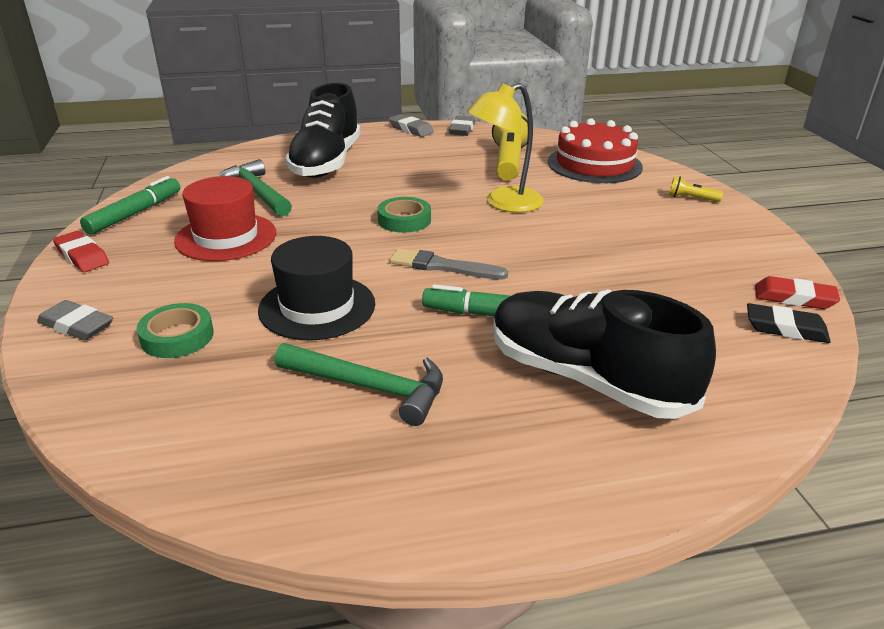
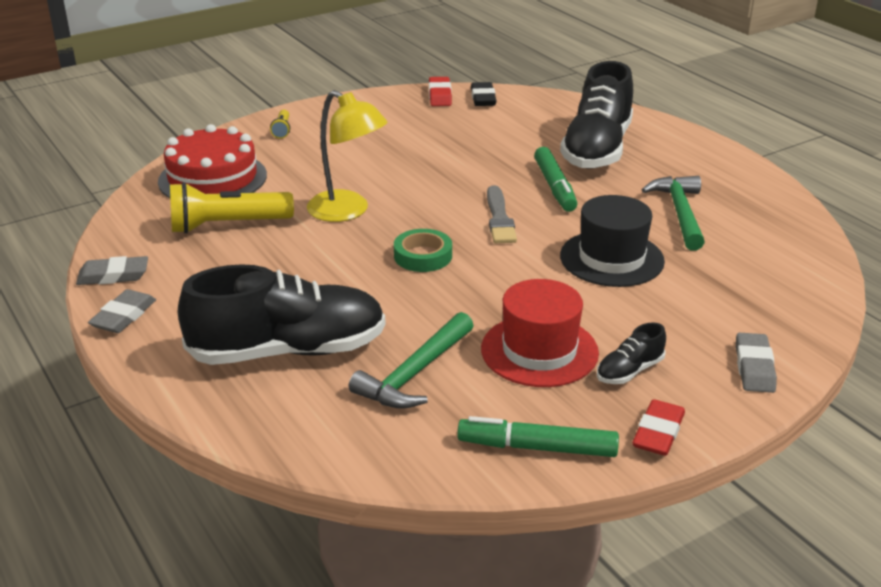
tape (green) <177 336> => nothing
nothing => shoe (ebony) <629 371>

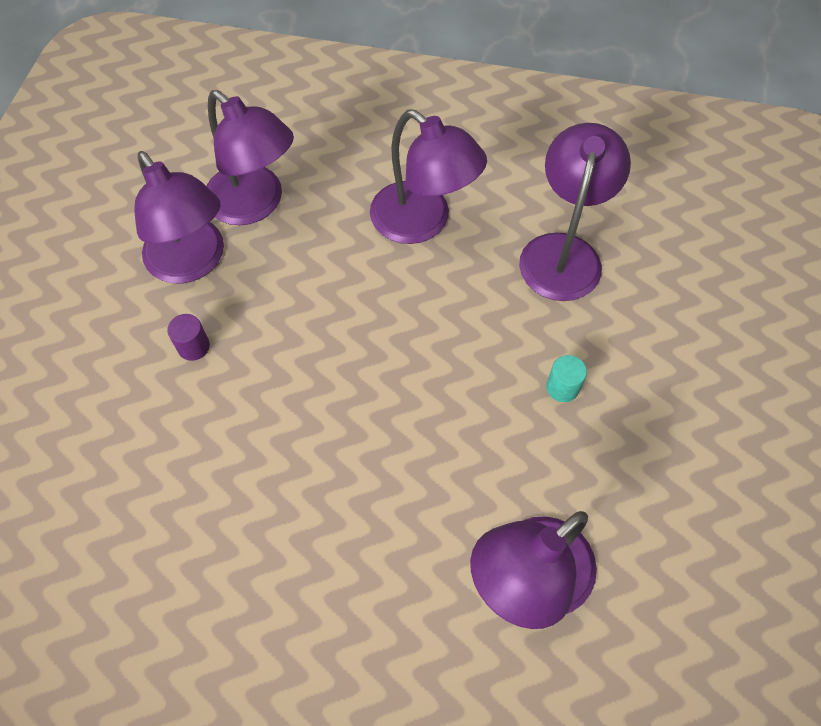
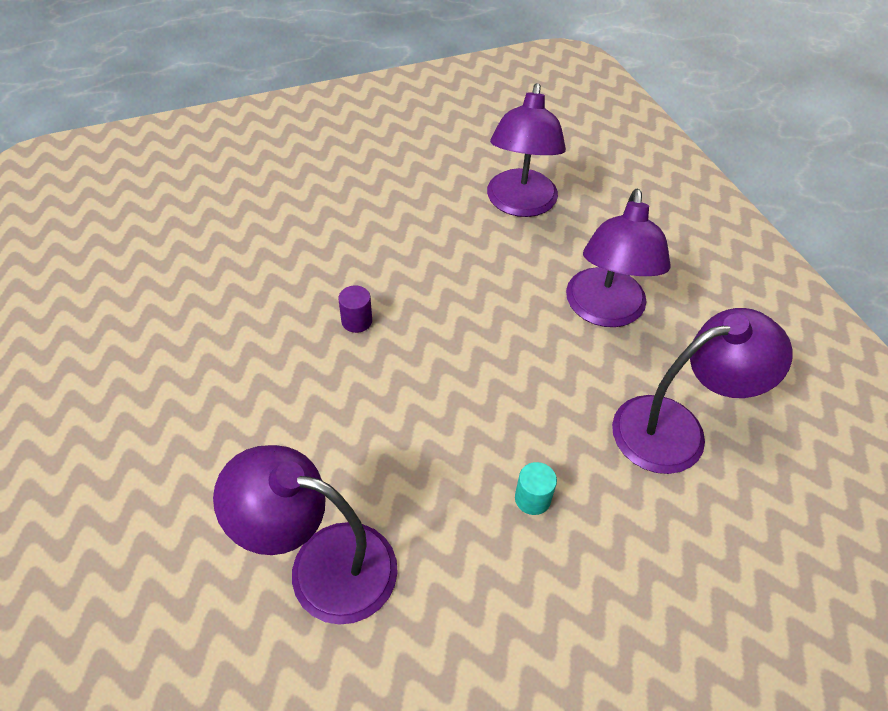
lamp (royal purple) <192 263> => nothing
cylinder shape (royal purple) <193 347> => cylinder shape (royal purple) <356 321>, relocated

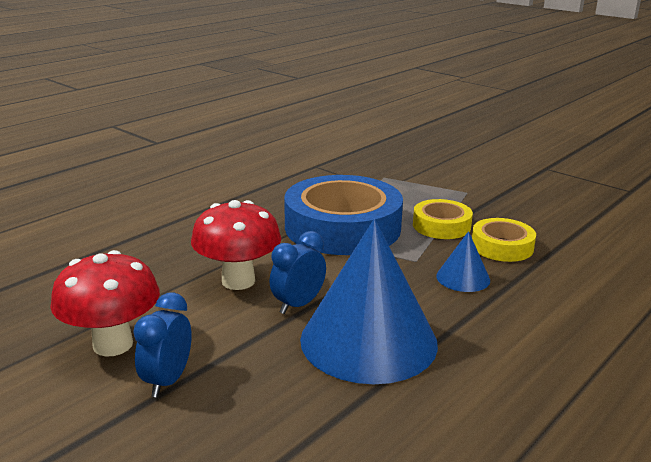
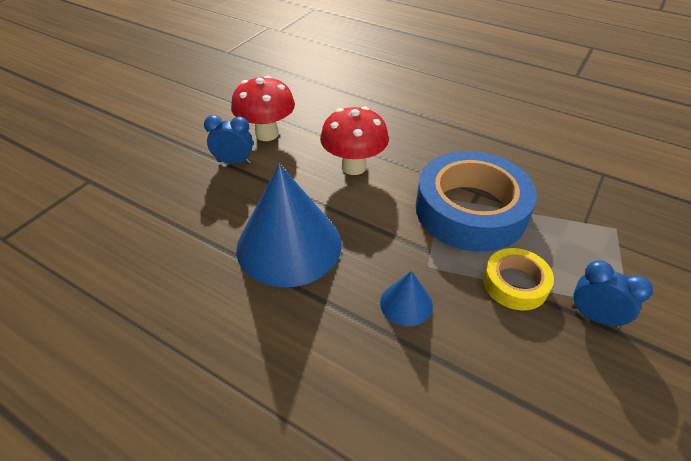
tape (golden) <502 246> => nothing
clock (royal blue) <298 305> => clock (royal blue) <594 317>, relocated

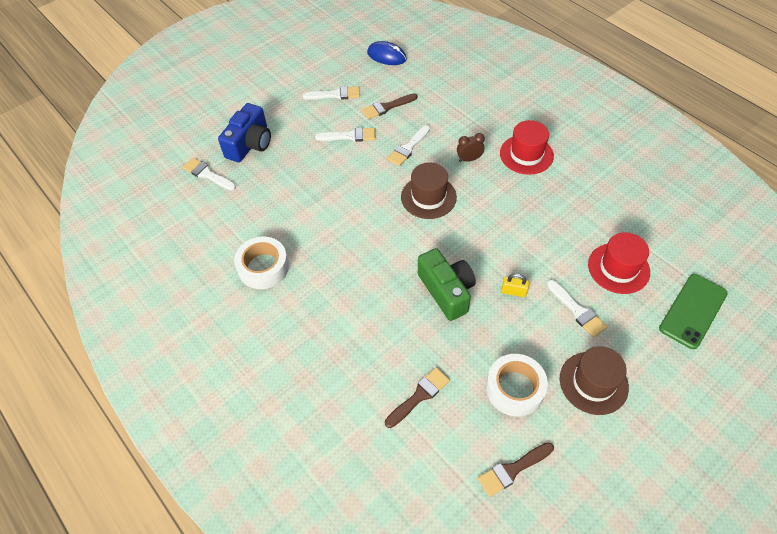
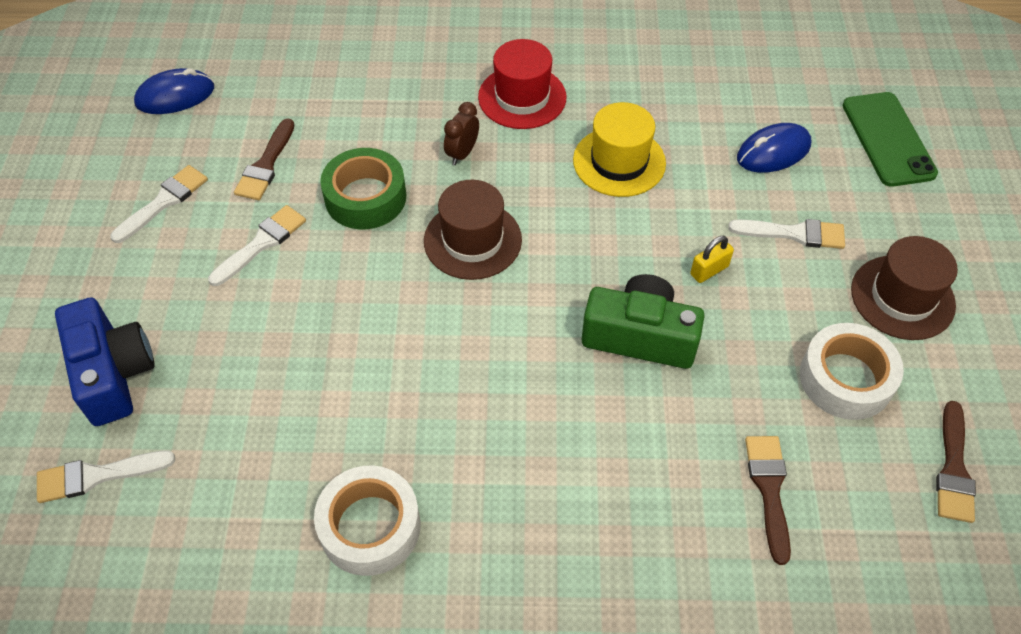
nothing => top hat (golden) <619 162>
paint brush (snow-white) <408 148> => tape (green) <365 197>
top hat (red) <618 268> => PC mouse (royal blue) <773 152>

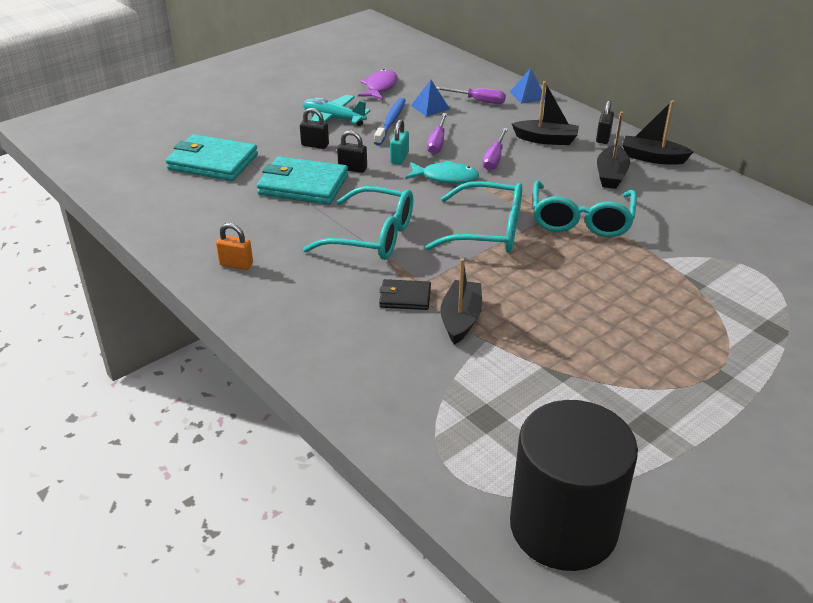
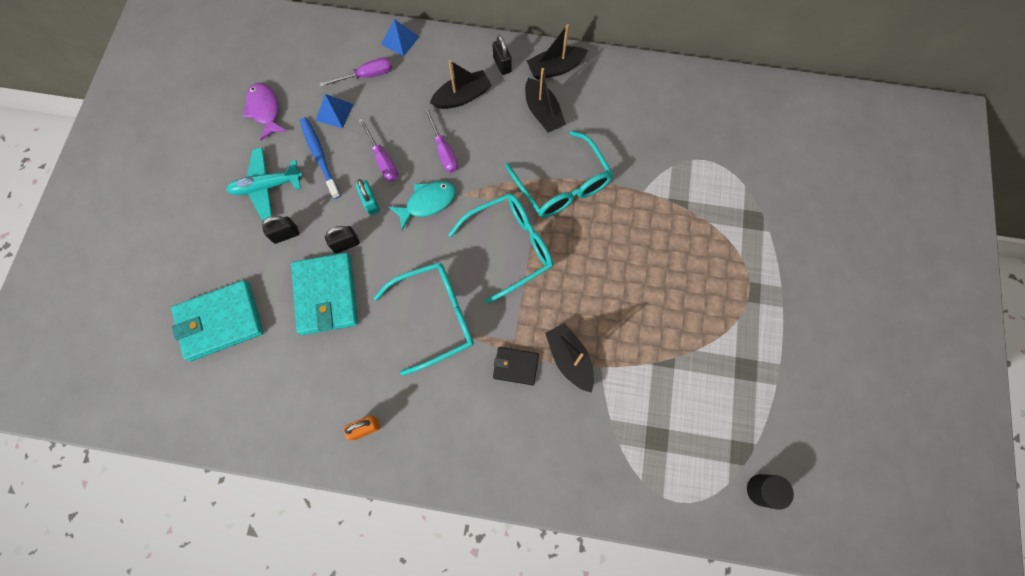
billfold (turquoise) <303 185> => billfold (turquoise) <326 295>, 75 degrees counterclockwise
billfold (ebony) <405 297> => billfold (ebony) <515 366>, 45 degrees clockwise
cylinder shape (ebony) <563 526> => cylinder shape (ebony) <761 490>, x0.42

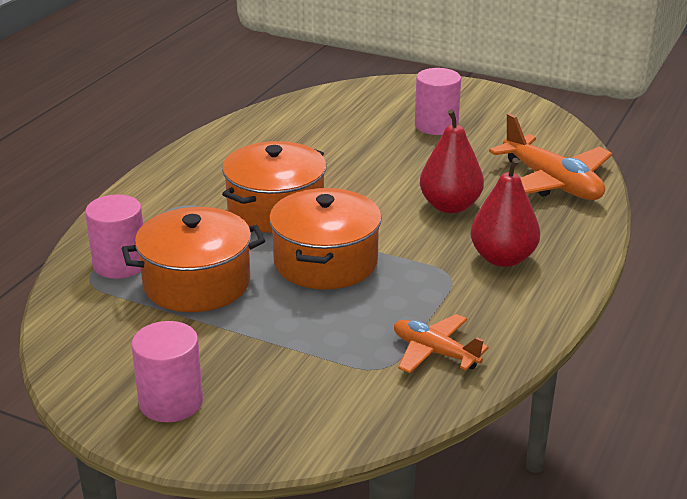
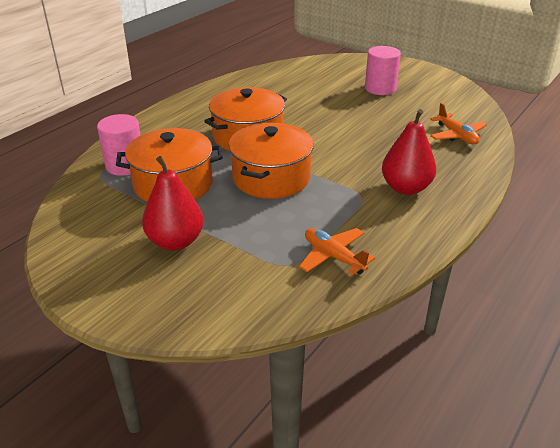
cylinder shape (rosy) <171 402> => nothing
toy pear (red) <450 206> => toy pear (red) <175 241>, relocated
toy plane (orange) <552 183> => toy plane (orange) <456 135>, x0.60

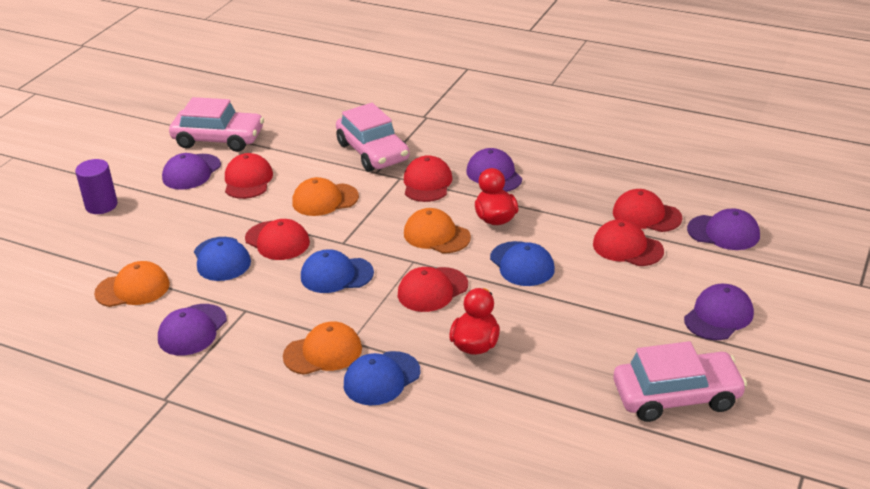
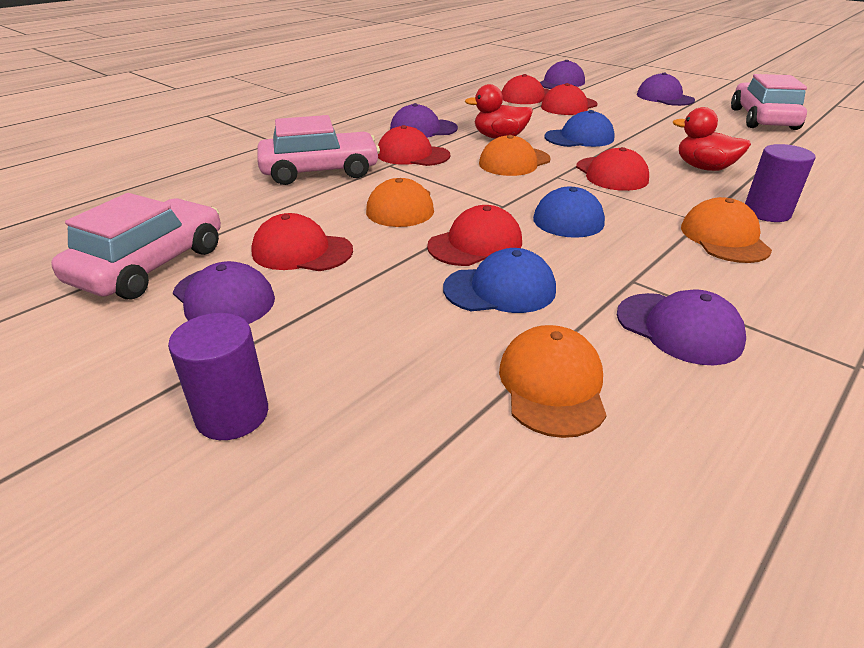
baseball cap (royal blue) <381 378> => cylinder shape (royal purple) <766 212>

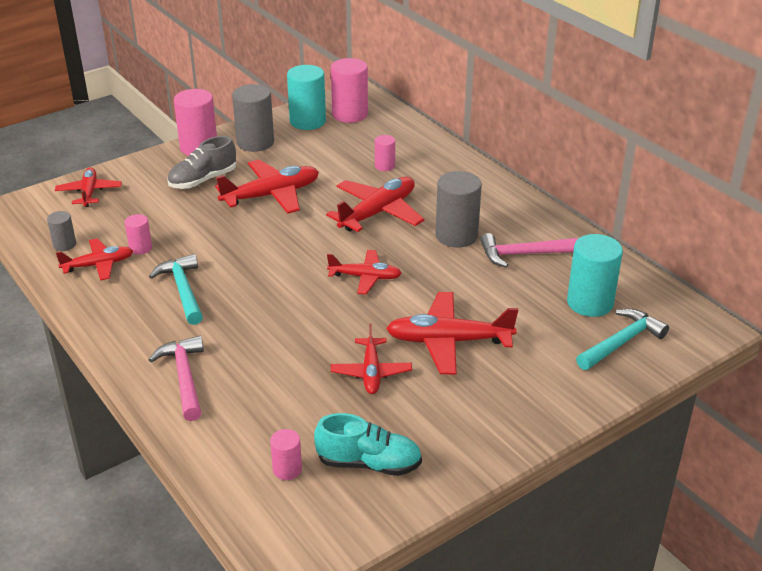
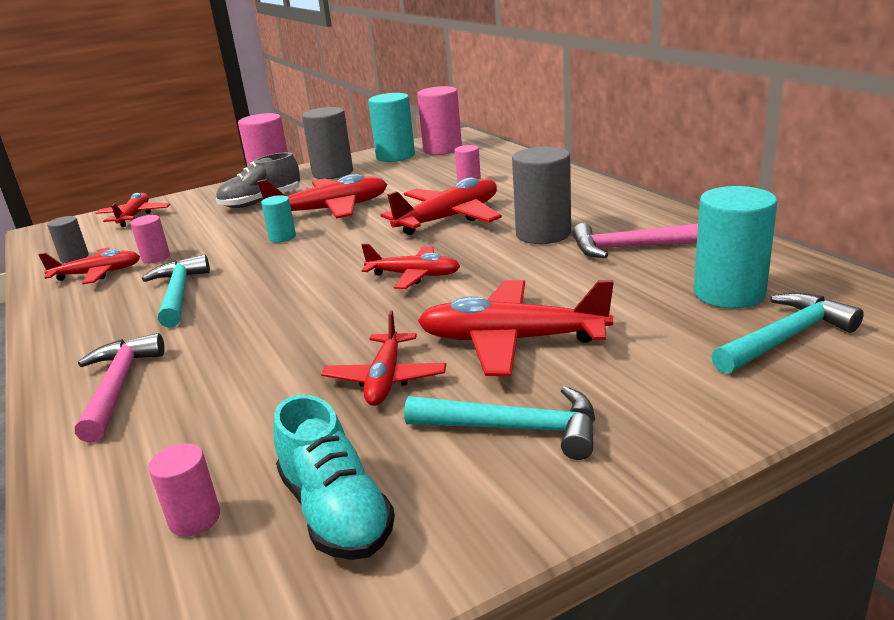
nothing => cylinder shape (turquoise) <282 237>
nothing => carpenter's hammer (turquoise) <514 429>
shoe (turquoise) <369 463> => shoe (turquoise) <335 511>, 45 degrees clockwise

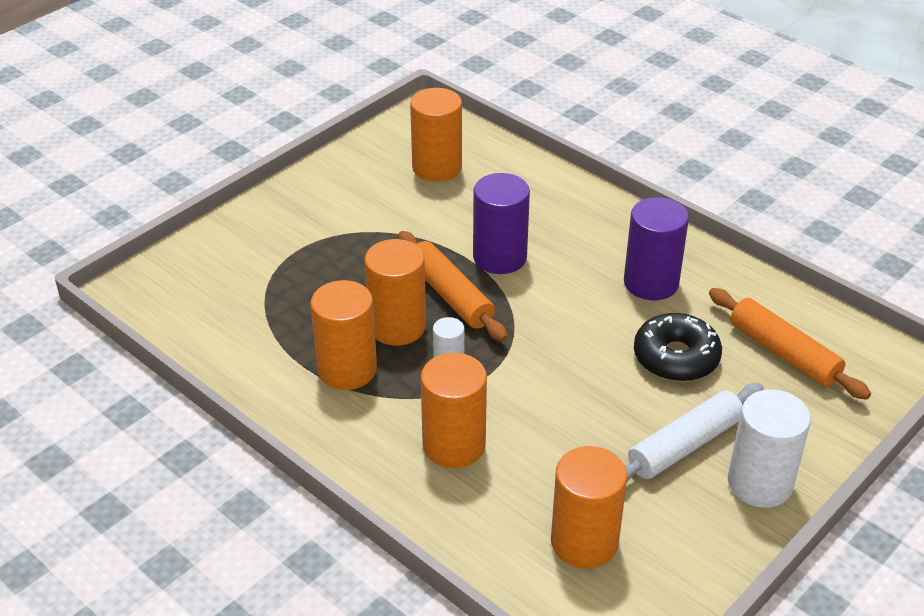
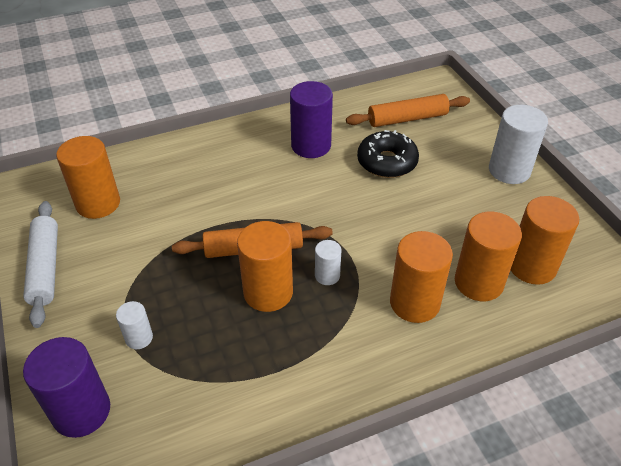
nothing => cylinder shape (snow-white) <139 338>
cylinder shape (orange) <347 370> => cylinder shape (orange) <478 282>, relocated
cylinder shape (royal purple) <499 257> => cylinder shape (royal purple) <81 411>, relocated
pastry roller (snow-white) <684 445> => pastry roller (snow-white) <45 268>, relocated

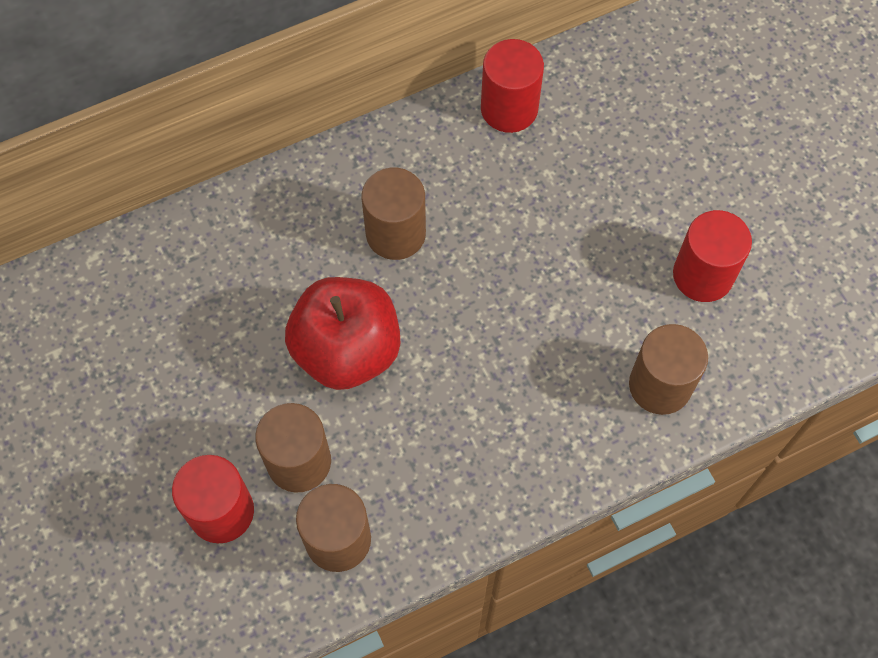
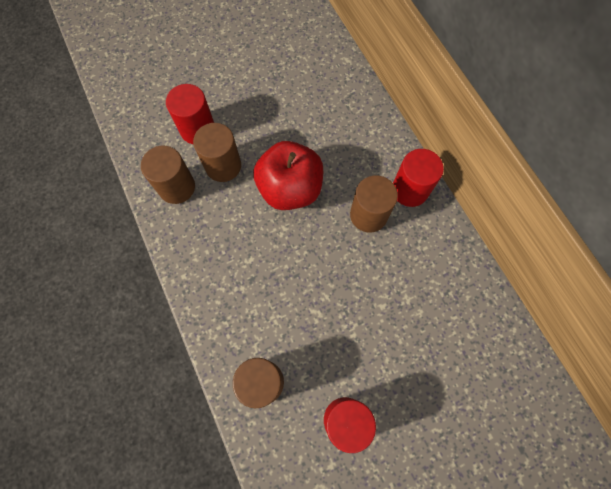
cylinder shape (red) <509 108> => cylinder shape (red) <410 190>, relocated

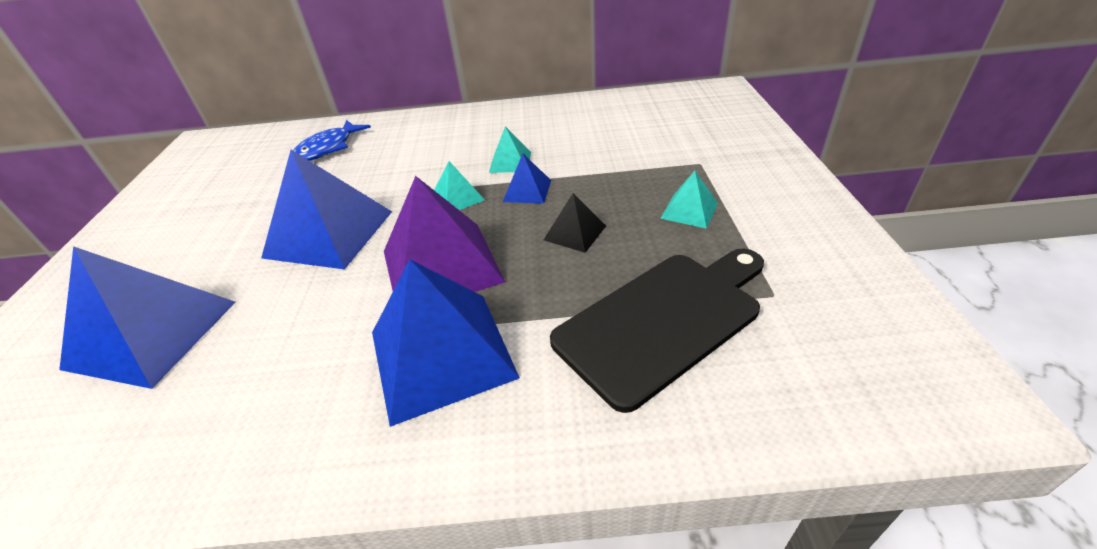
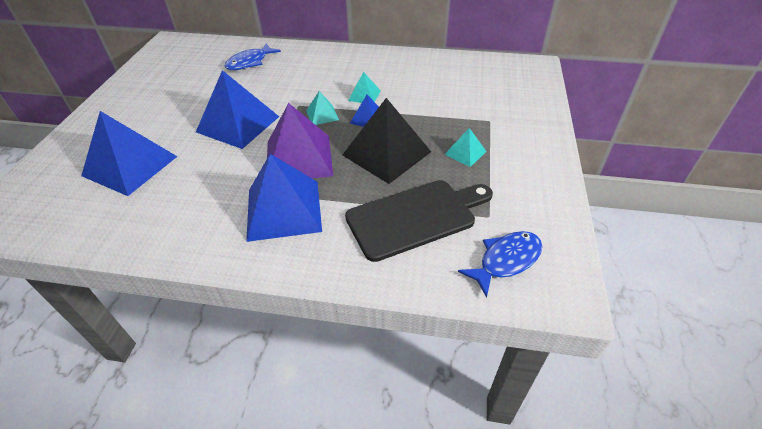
nothing => fish figure (royal blue) <506 260>
solid pyramid (ebony) <574 232> => solid pyramid (ebony) <386 153>, x2.09

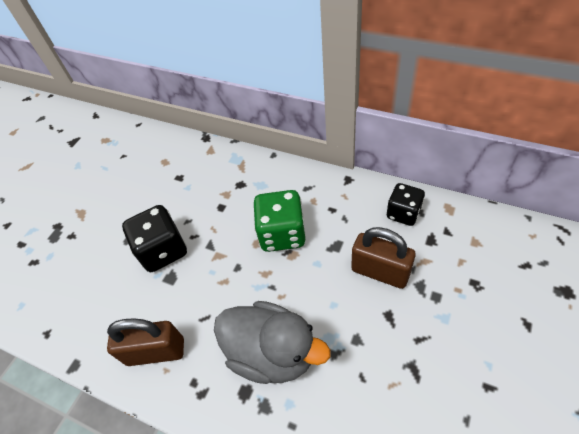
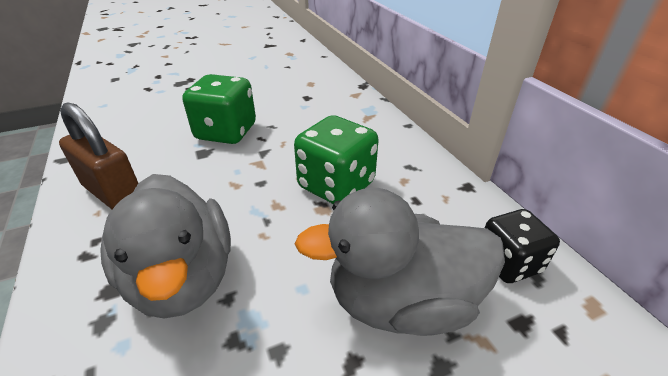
padlock (russet) <380 272> => duck (ash-grey) <401 301>
dice (ebony) <163 250> => dice (green) <226 132>

